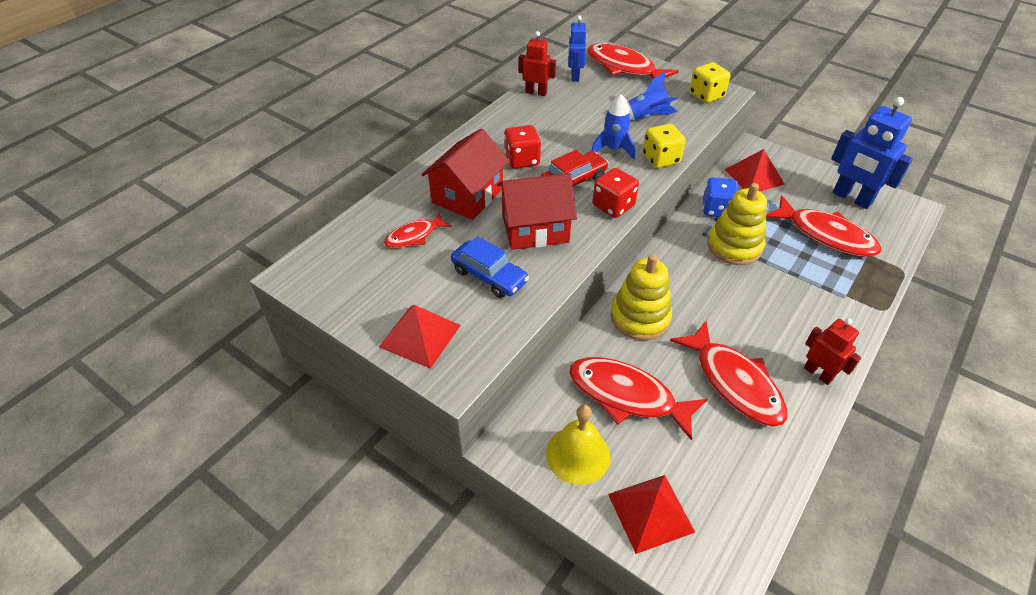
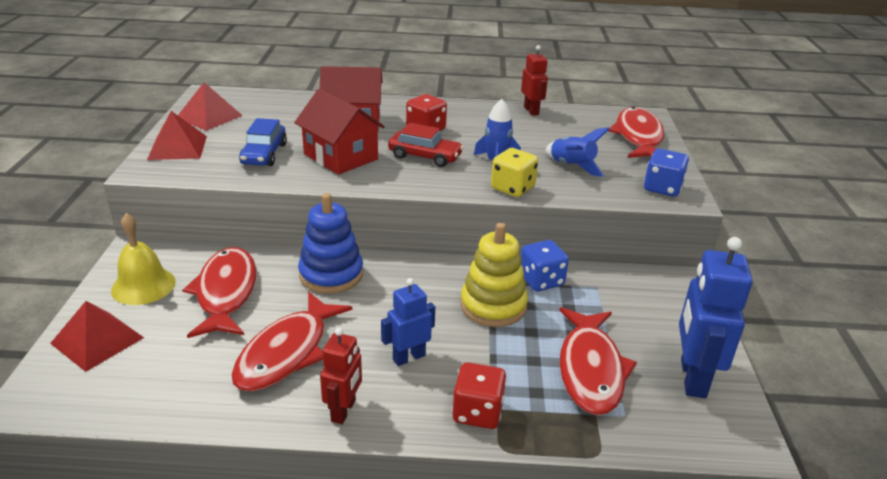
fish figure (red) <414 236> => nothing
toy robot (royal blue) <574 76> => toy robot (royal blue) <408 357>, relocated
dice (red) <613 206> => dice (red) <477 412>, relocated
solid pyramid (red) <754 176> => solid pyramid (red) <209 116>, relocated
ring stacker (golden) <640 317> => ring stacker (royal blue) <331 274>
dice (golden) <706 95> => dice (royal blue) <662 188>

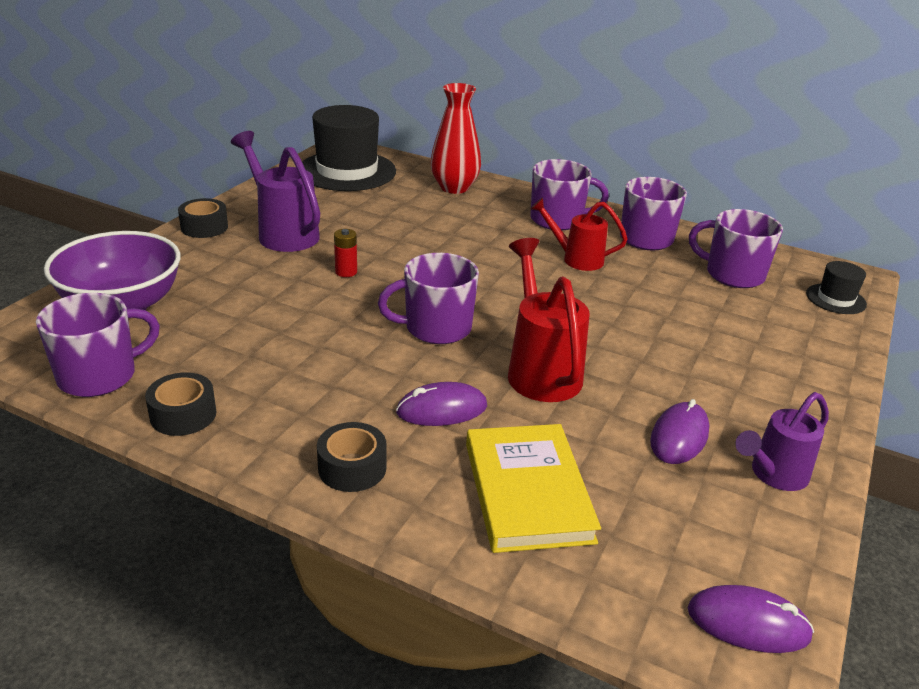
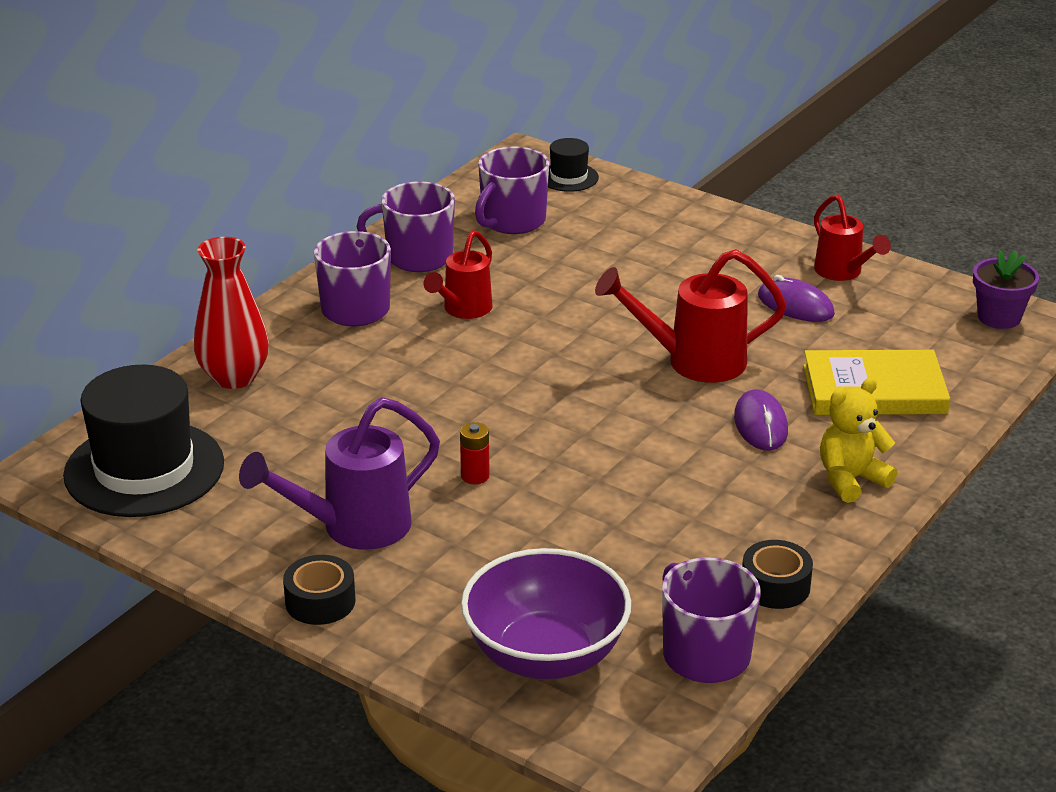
coffee mug (royal purple) <436 328> => nothing
tape (ebony) <352 467> => teddy (golden) <851 479>
PC mouse (royal purple) <748 623> => plant pot (royal purple) <999 317>
sprinkling can (royal purple) <773 475> => sprinkling can (red) <843 273>

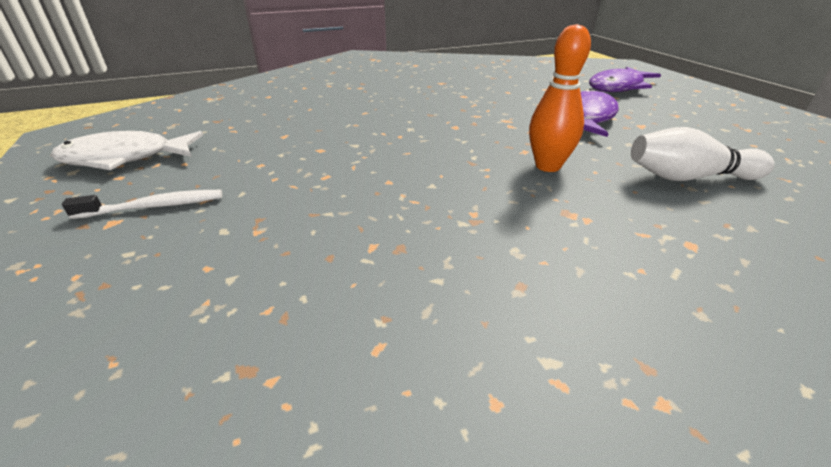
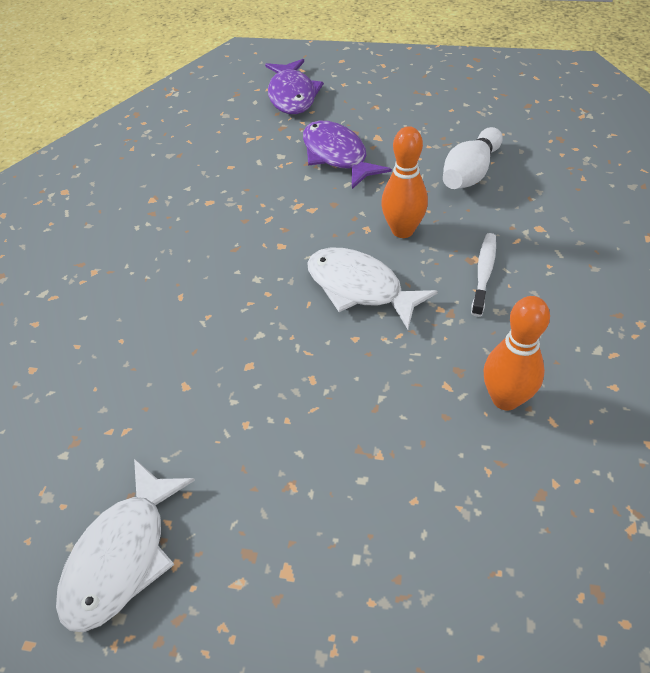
nothing => fish figure (snow-white) <360 288>
nothing => tenpin (orange) <505 399>
tooth brush (snow-white) <155 206> => tooth brush (snow-white) <484 273>, relocated

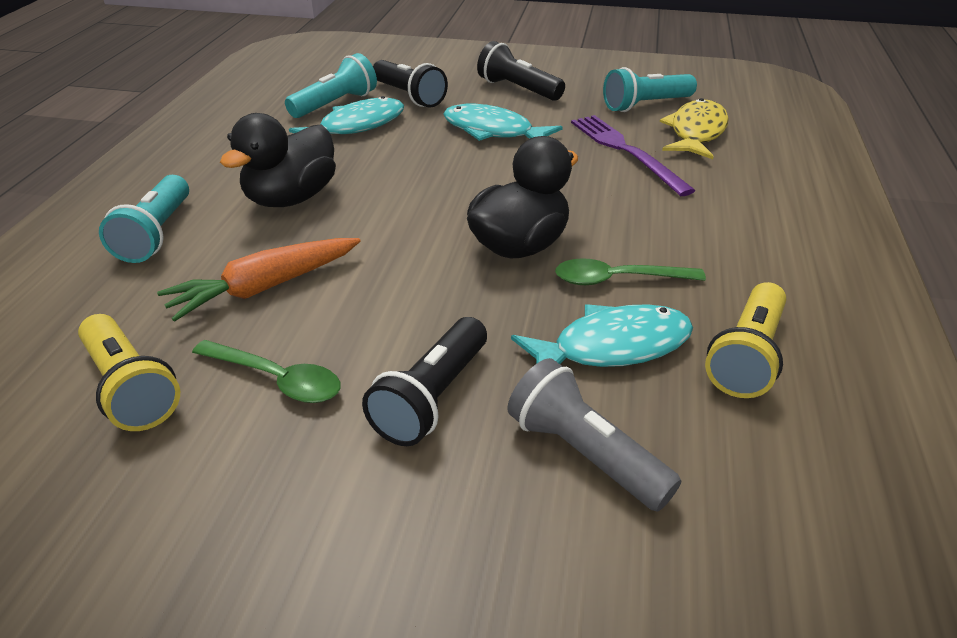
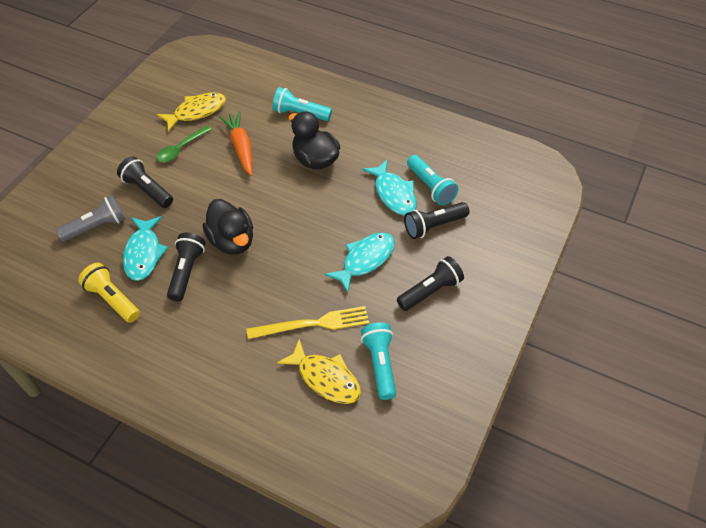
torch (golden) <130 388> => fish figure (golden) <196 112>
spoon (green) <617 279> => torch (ebony) <187 272>
table fork (royal purple) <625 151> => table fork (golden) <313 324>

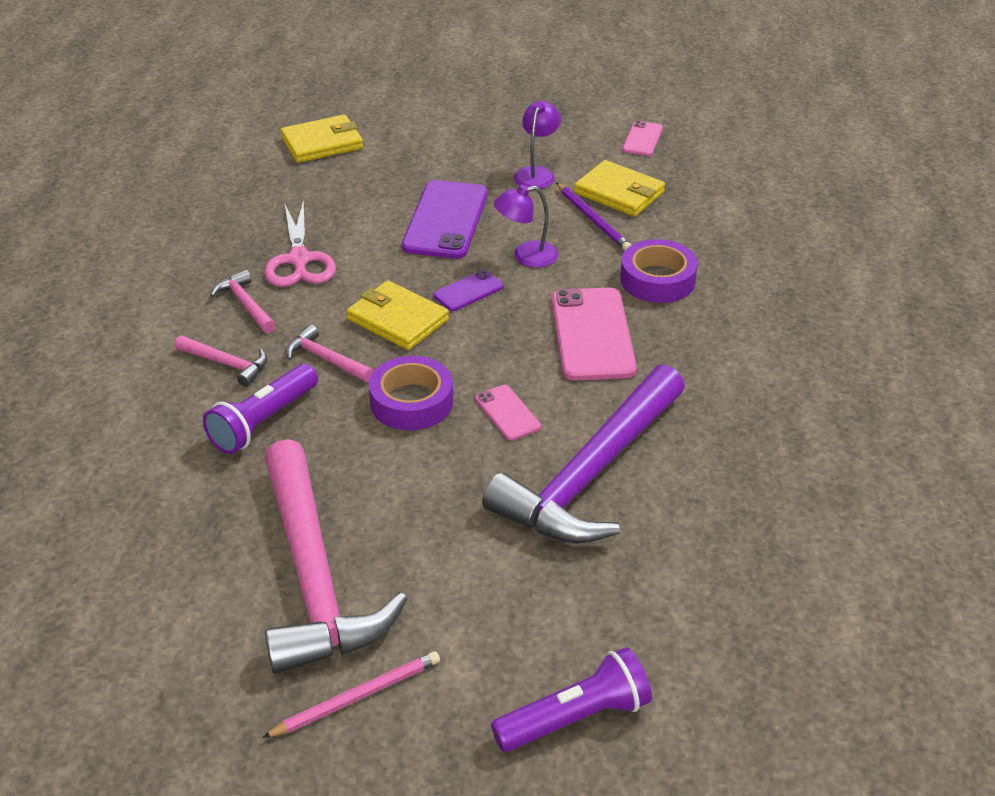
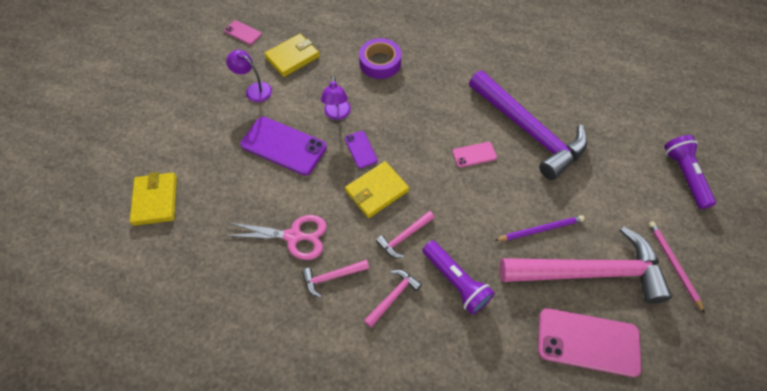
tape (royal purple) <411 402> => nothing
mobile phone (rosy) <592 334> => mobile phone (rosy) <588 342>, relocated
lead pencil (royal purple) <592 219> => lead pencil (royal purple) <540 229>, relocated

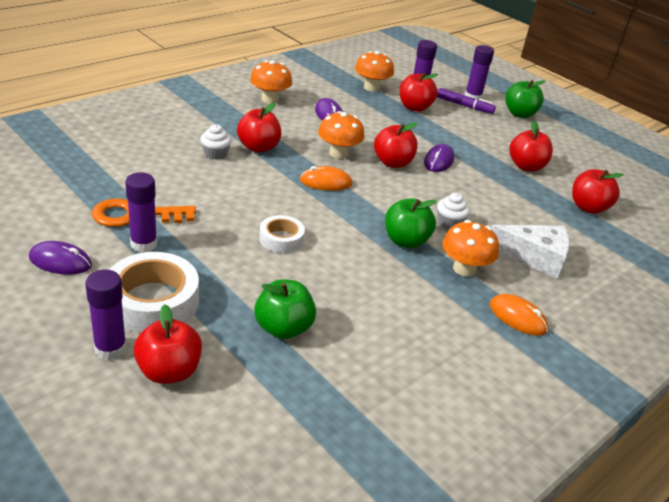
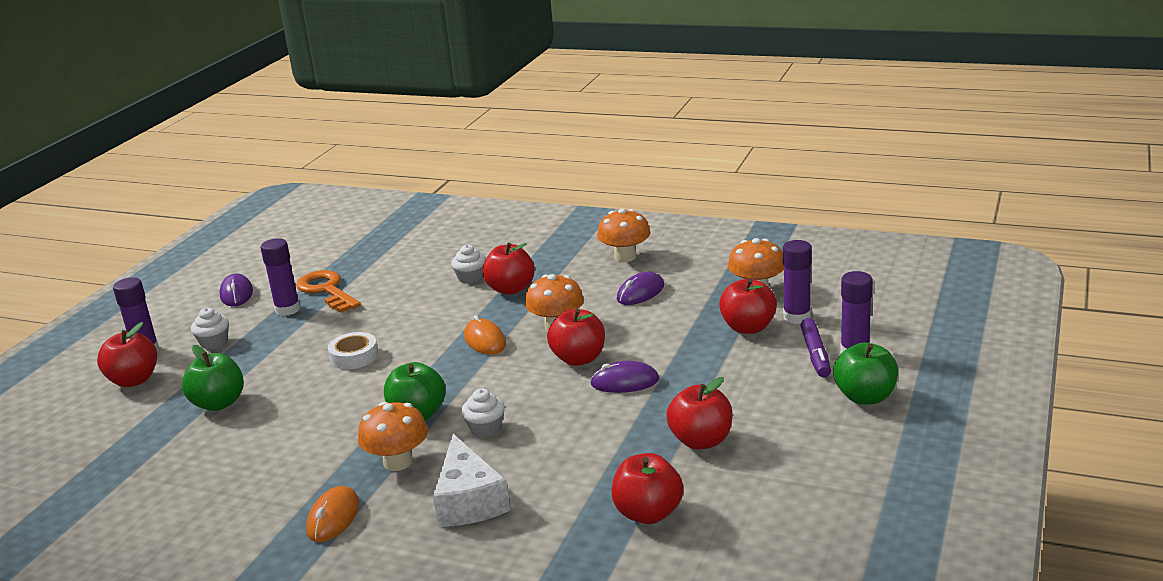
tape (snow-white) <153 301> => fairy cake (snow-white) <214 342>

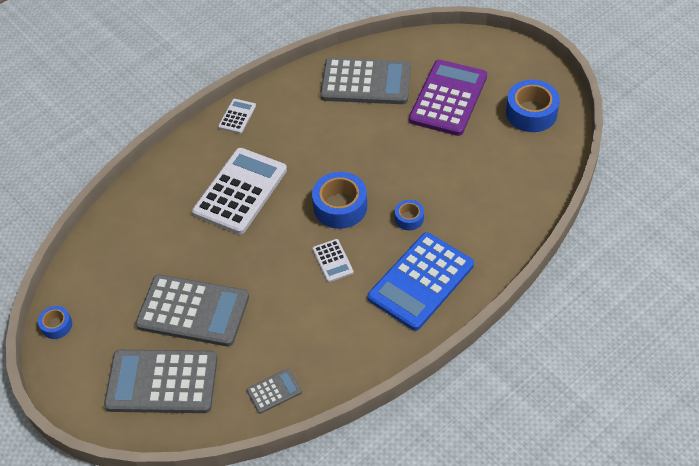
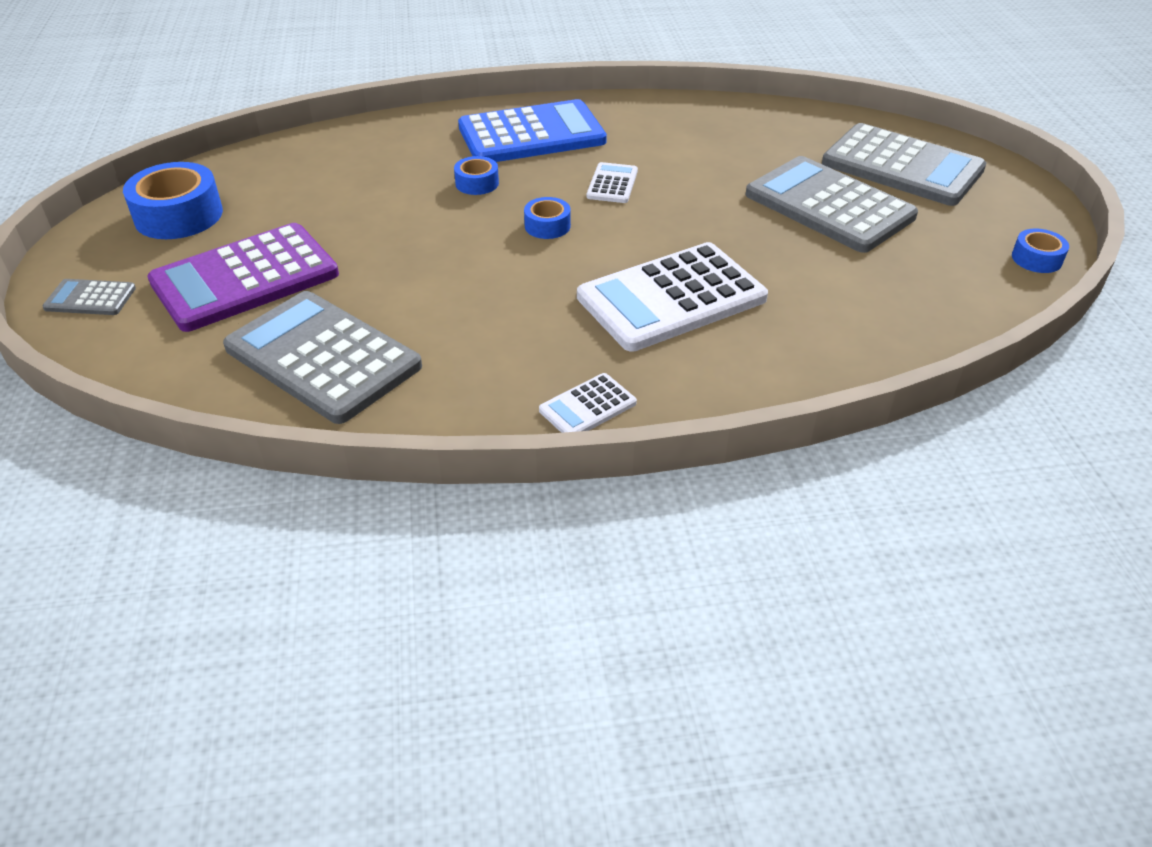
calculator (ash-grey) <274 391> => calculator (ash-grey) <90 298>, relocated
tape (royal blue) <340 207> => tape (royal blue) <547 226>, x0.53

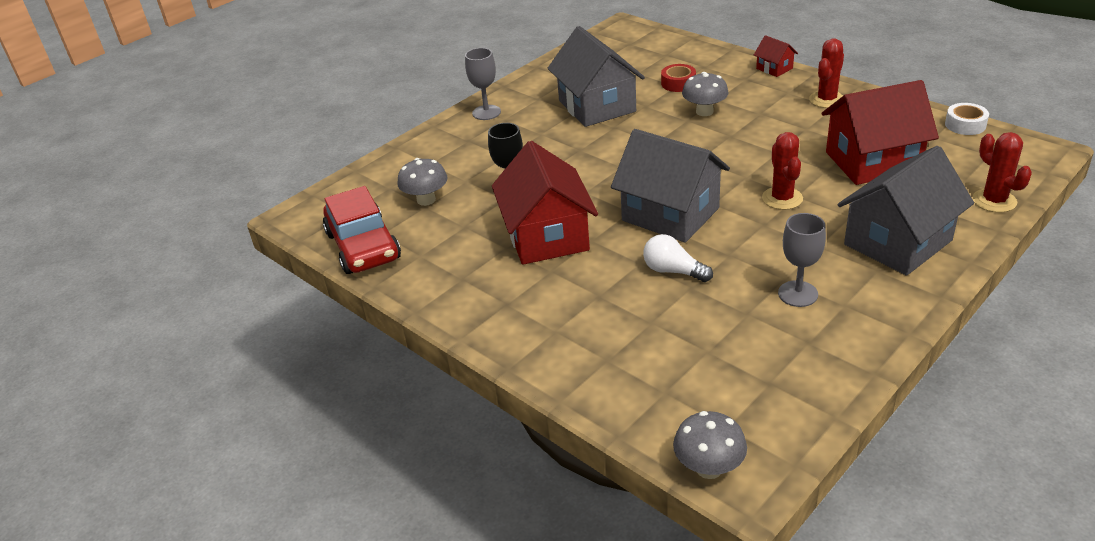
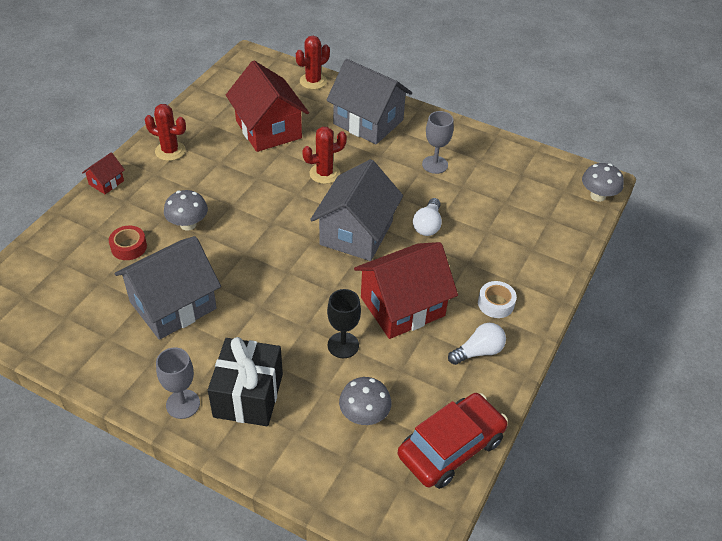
nothing => present (ebony) <248 395>
nothing => lightbulb (snow-white) <478 351>
tape (snow-white) <965 125> => tape (snow-white) <496 303>, relocated

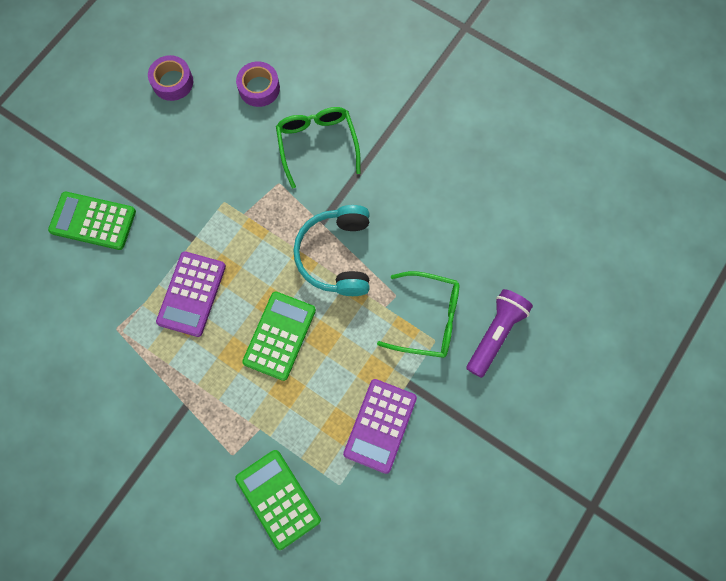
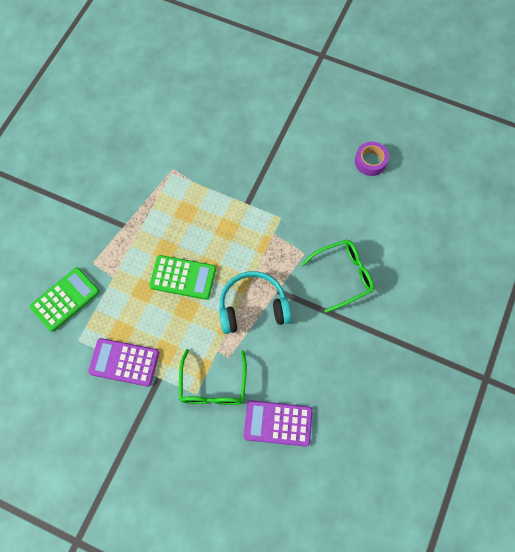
calculator (green) <93 221> => nothing
tape (royal purple) <259 88> => nothing
torch (royal purple) <495 334> => nothing
calculator (royal purple) <192 294> => calculator (royal purple) <278 423>, relocated

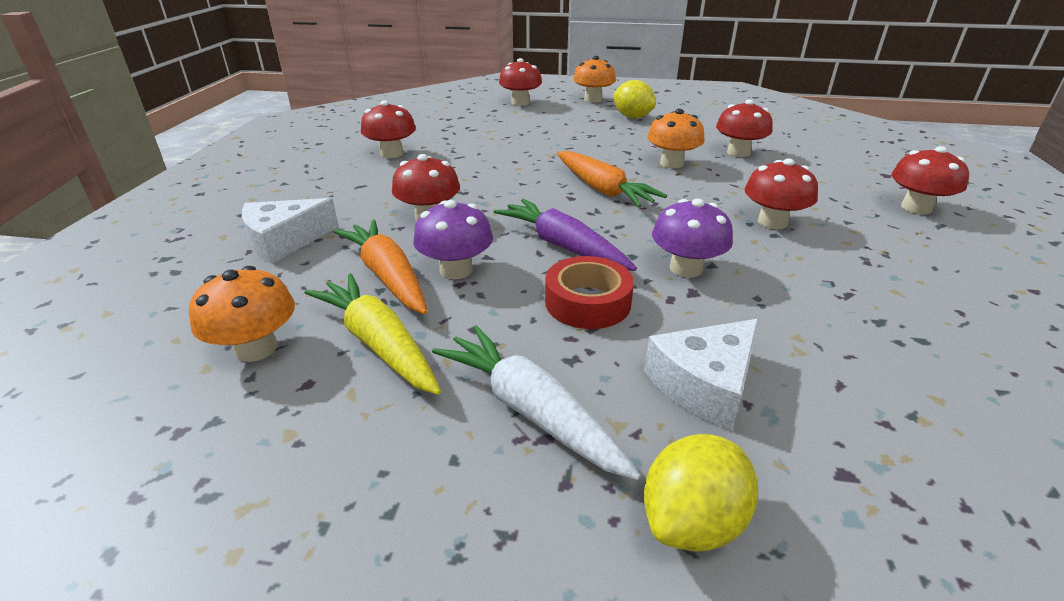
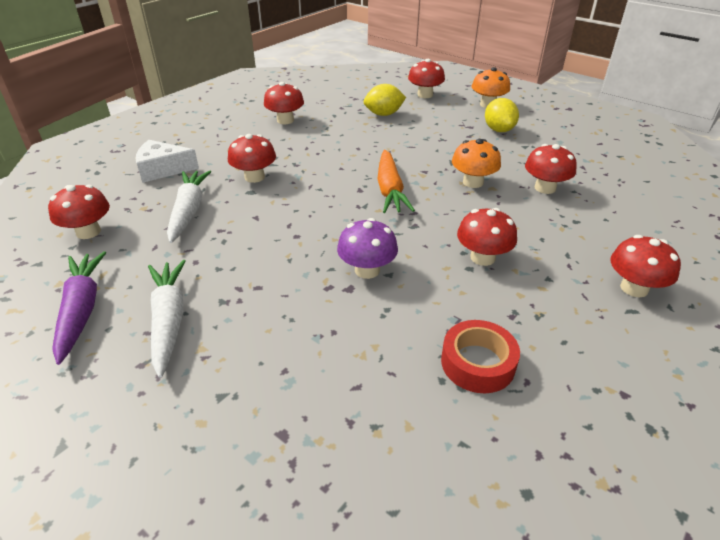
toy carrot (golden) <378 343> => nothing
mushroom (royal purple) <456 270> => nothing
cheese wedge (snow-white) <704 384> => nothing
toy carrot (royal purple) <563 246> => toy carrot (royal purple) <81 310>, relocated
tape (red) <587 302> => tape (red) <477 363>, relocated
lemon (golden) <692 521> => lemon (golden) <384 114>, relocated
mushroom (orange) <256 348> => mushroom (red) <88 232>
toy carrot (orange) <388 276> => toy carrot (snow-white) <189 211>

